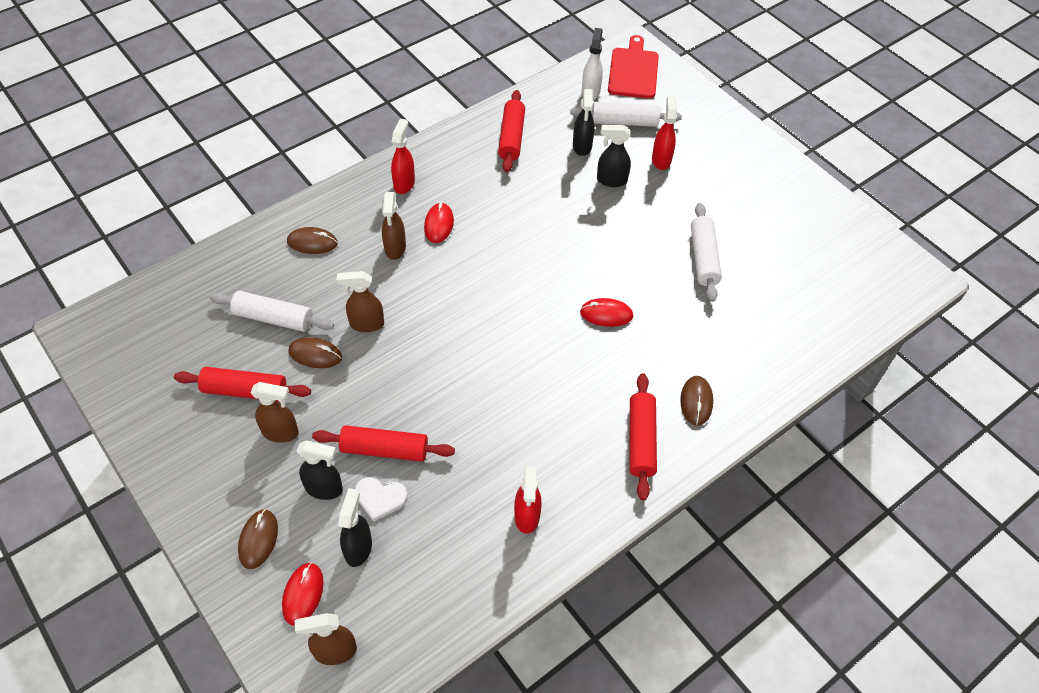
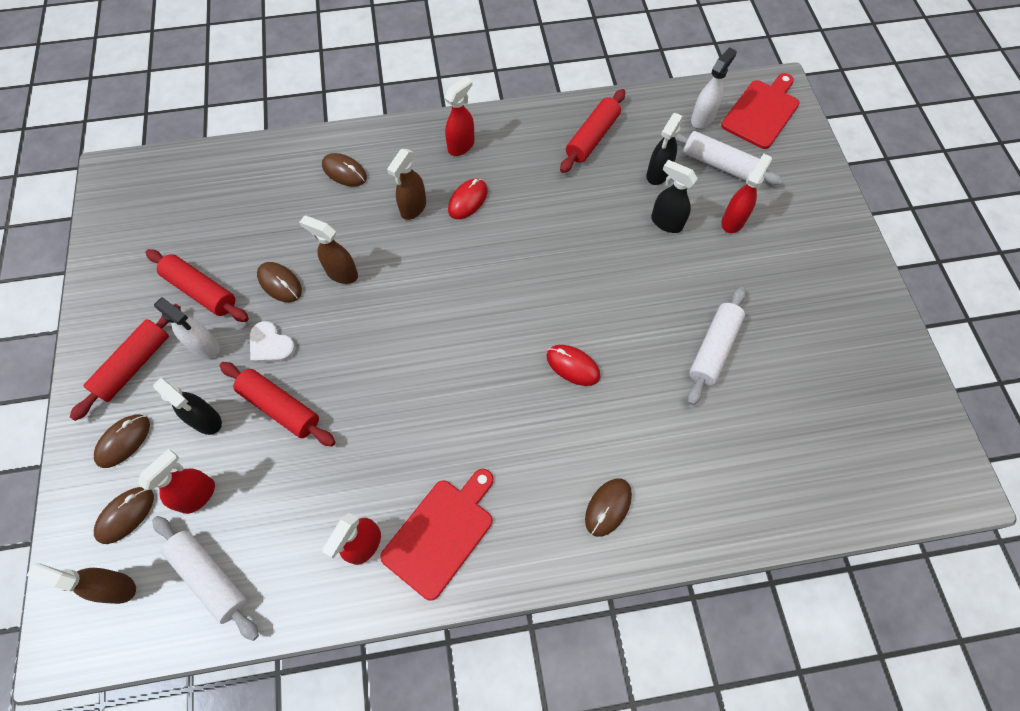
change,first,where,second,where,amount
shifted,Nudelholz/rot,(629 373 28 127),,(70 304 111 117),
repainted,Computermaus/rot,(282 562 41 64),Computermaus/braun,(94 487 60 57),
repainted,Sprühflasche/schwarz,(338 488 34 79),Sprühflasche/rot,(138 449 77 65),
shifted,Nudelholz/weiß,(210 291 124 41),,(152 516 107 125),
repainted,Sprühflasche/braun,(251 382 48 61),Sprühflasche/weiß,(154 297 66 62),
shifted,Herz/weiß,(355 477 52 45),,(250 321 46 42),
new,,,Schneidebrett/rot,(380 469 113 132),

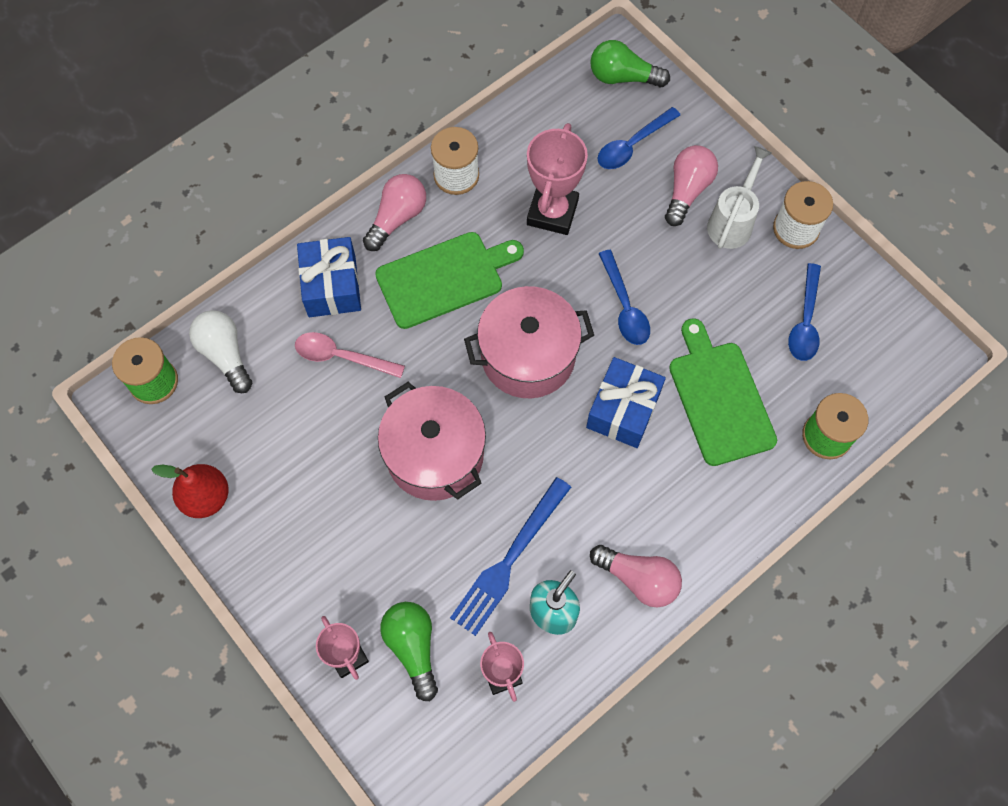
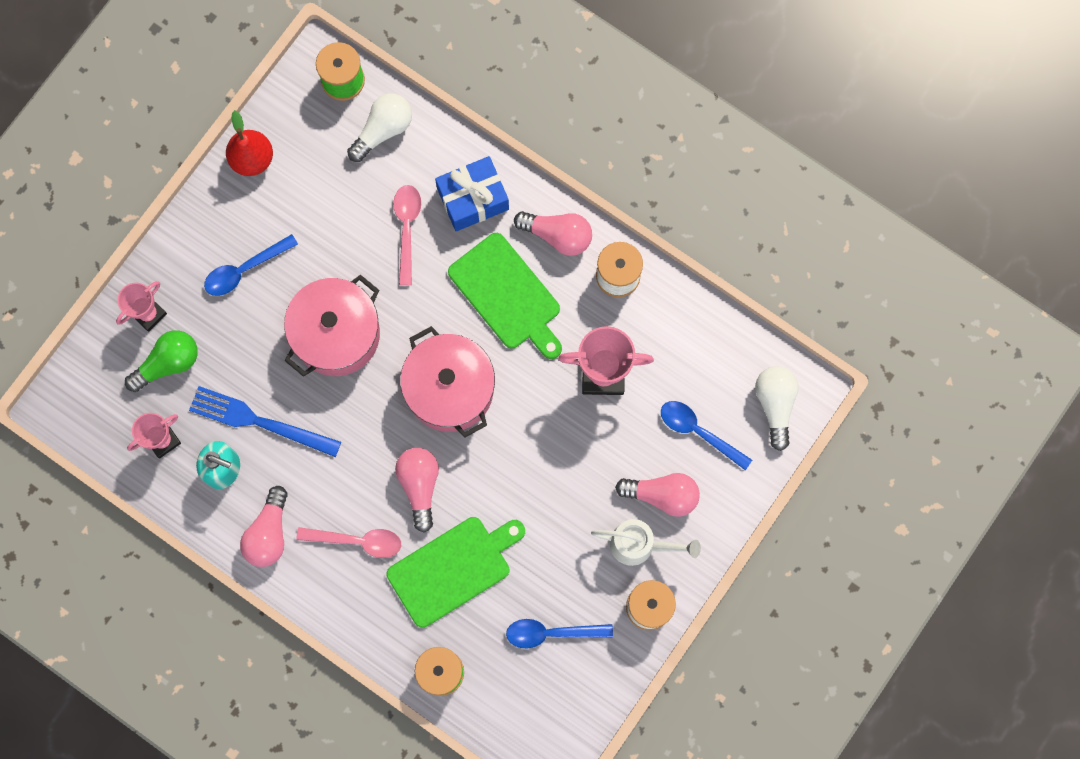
change,first,where,second,where,amount
shifted,Löffel/blau,(598 250 52 95),,(204 234 94 62),
new,,,Löffel/rosa,(296 527 105 31),
swapped,Geschenk/blau,(586 357 80 91),Glühbirne/rosa,(395 448 44 85),
repainted,Glühbirne/grün,(590 40 80 47),Glühbirne/weiß,(755 366 44 85),

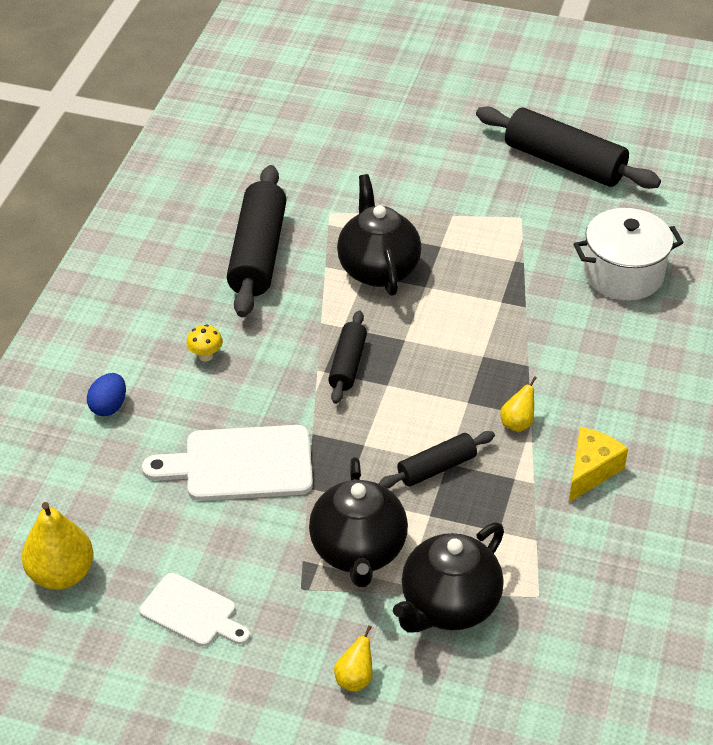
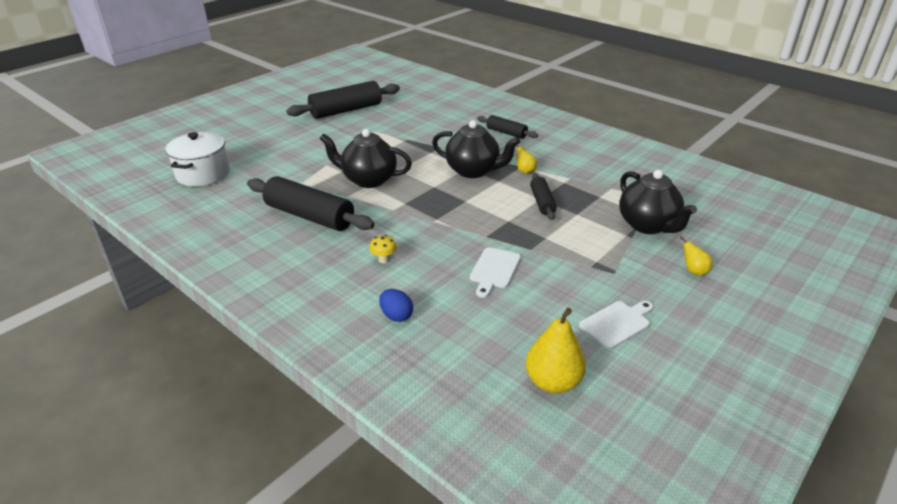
change,first,where,second,where,amount
shifted,Kochtopf/weiß,(574 208 110 92),,(165 132 65 55),
shifted,Teekanne/schwarz,(309 457 99 130),,(432 120 88 58),
scaled,Schneidebrett/weiß,(142 425 171 76),,(470 247 51 51),x0.63
shifted,Nudelholz/schwarz,(328 311 39 93),,(477 115 61 24),
gone,Käse/gelb,(569 427 59 75),,,

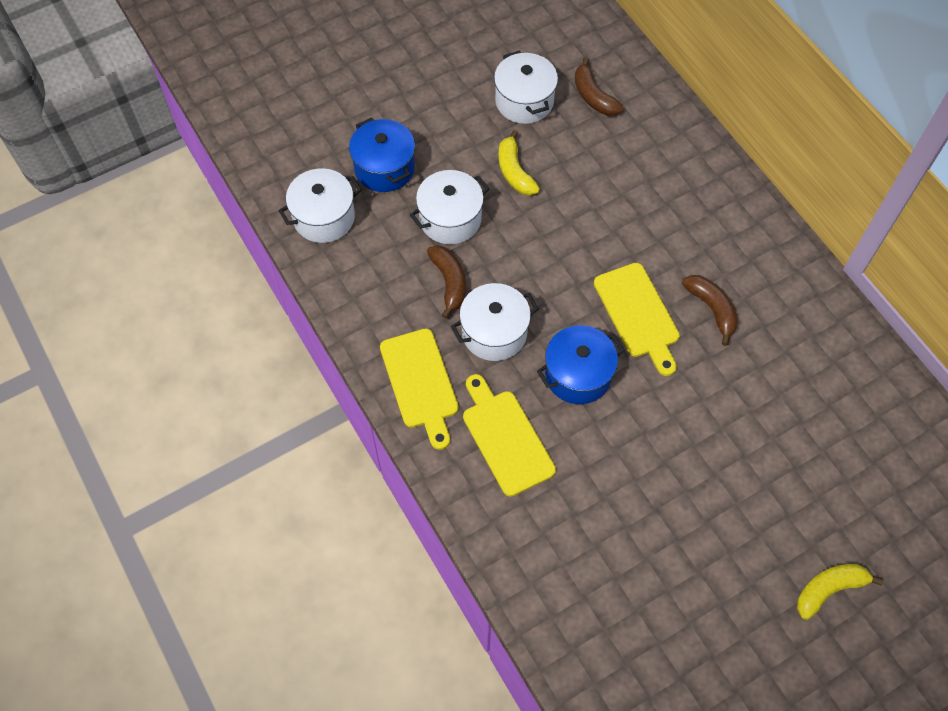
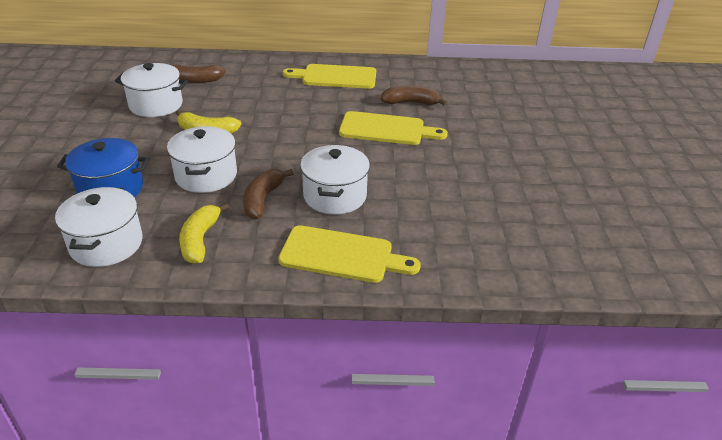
change,first,where,second,where,amount
shifted,Banane/gelb,(797 564 86 56),,(179 203 50 61),
rotated,Banane/braun,(427 245 39 74),,(243 169 51 50),90 degrees counterclockwise
shifted,Schneidebrett/gelb,(463 374 93 123),,(283 64 93 25),
gone,Kochtopf/blau,(537 325 88 79),,,

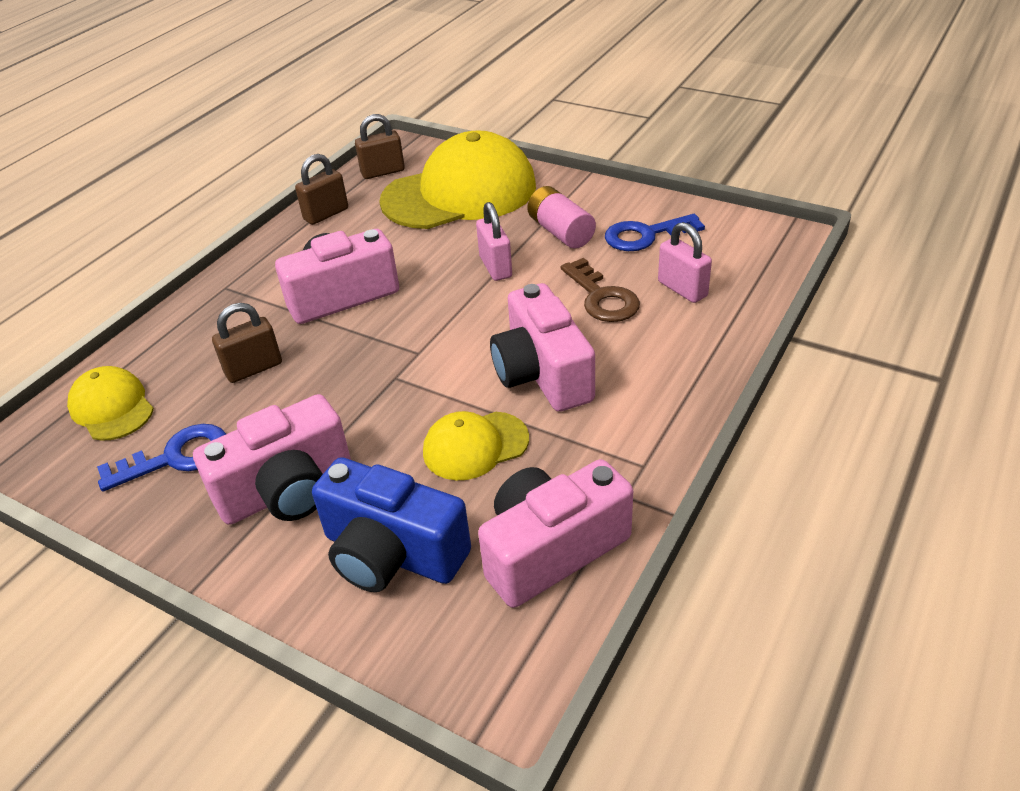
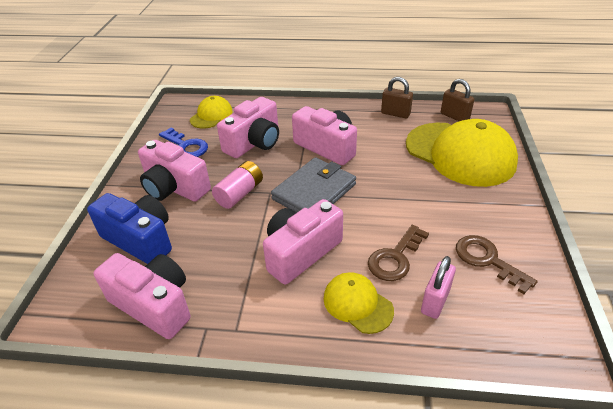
change,first,where,second,where,amount
rotated,Kamera/blau,(312 457 159 135),,(87 193 85 71),120 degrees clockwise
shifted,Batterie/rosa,(527 186 69 63),,(212 161 51 48),
swapped,Vorhängeschloss/braun,(212 303 70 80),Kamera/rosa,(217 97 62 61),
new,,,Geldbörse/grau,(271 157 85 56),
shifted,Kappe/gelb,(423 411 106 69),,(323 272 71 62),
repainted,Schlüssel/blau,(605 214 100 37),Schlüssel/braun,(456 235 82 59),
gone,Vorhängeschloss/rosa,(476 202 36 79),,,

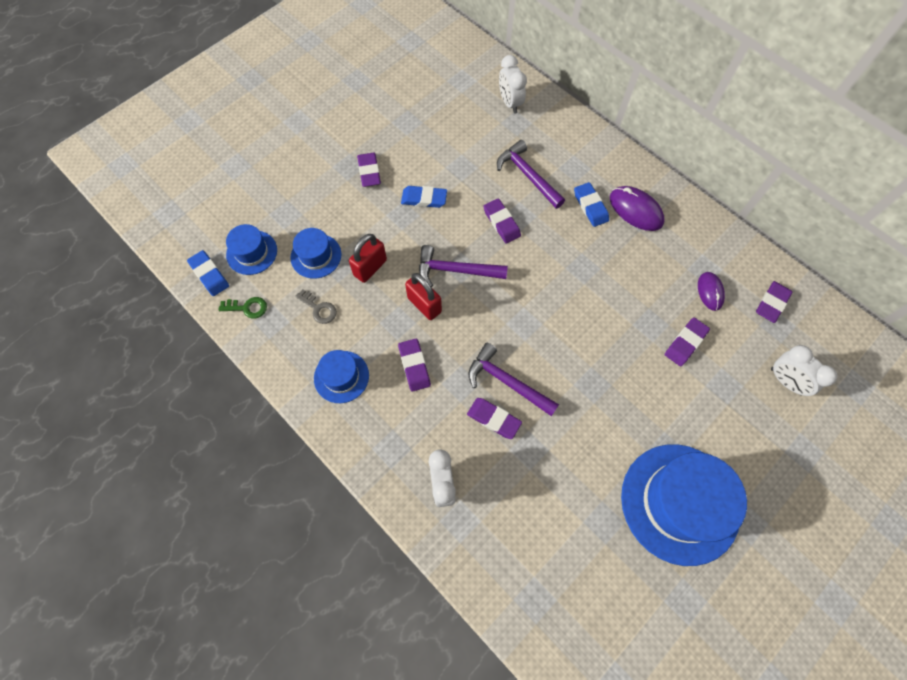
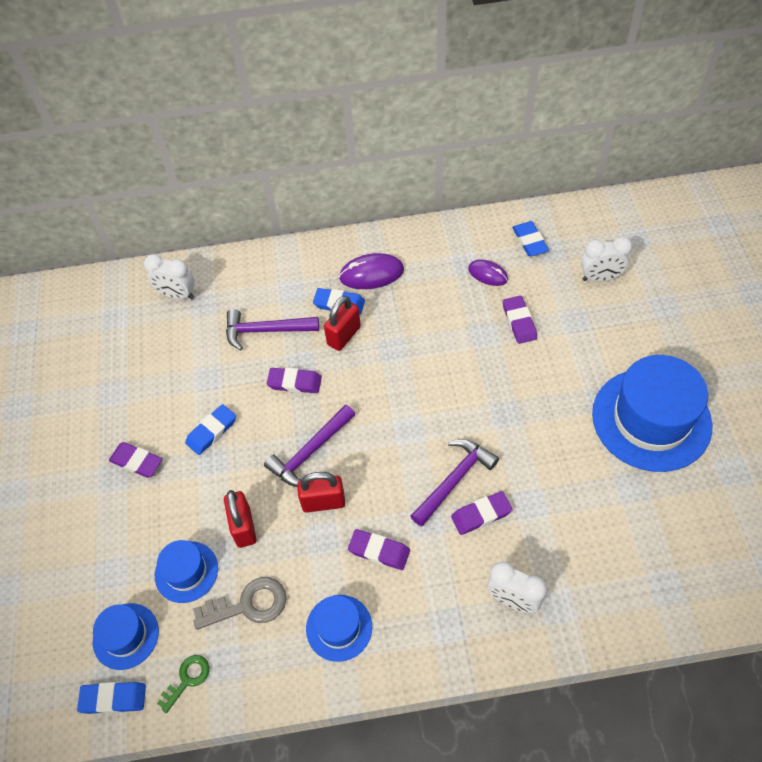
change,first,where,second,where,amount
scaled,Schlüssel/grau,(295 289 42 35),,(193 577 93 53),x1.59
new,,,Vorhängeschloss/rot,(324 296 37 55),
rotated,Hammer/lila,(468 343 91 73),,(410 439 89 88),150 degrees clockwise
repainted,Radiergummi/lila,(756 281 36 42),Radiergummi/blau,(512 221 37 35),

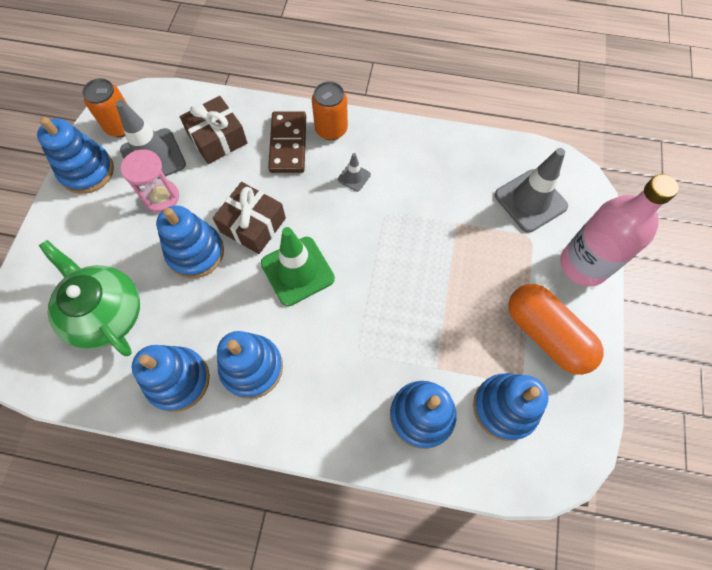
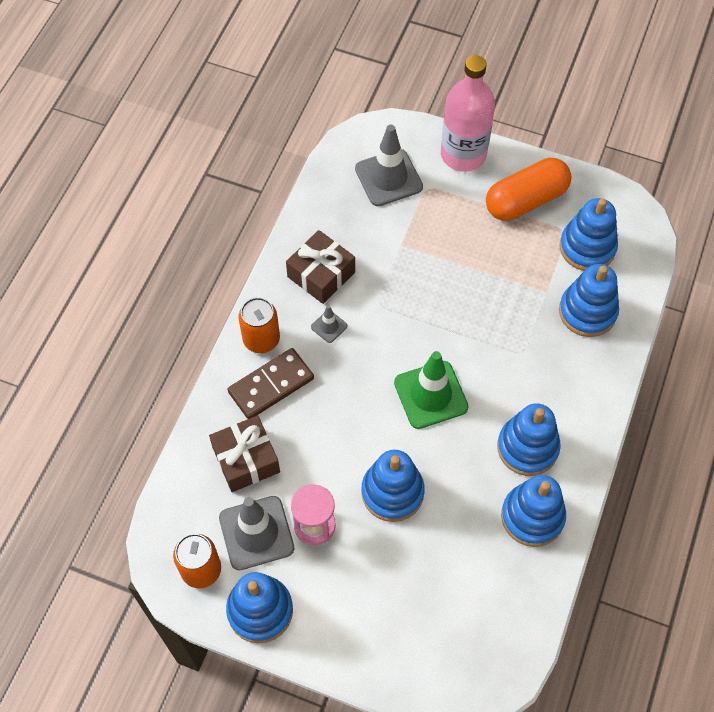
change,first,where,second,where,amount
rotated,Dominostein/braun,(268 111 38 62),,(227 348 87 71),45 degrees counterclockwise
shifted,Geschenk/braun,(213 182 73 72),,(286 230 69 74),
gone,Teekanne/grün,(39 240 101 116),,,

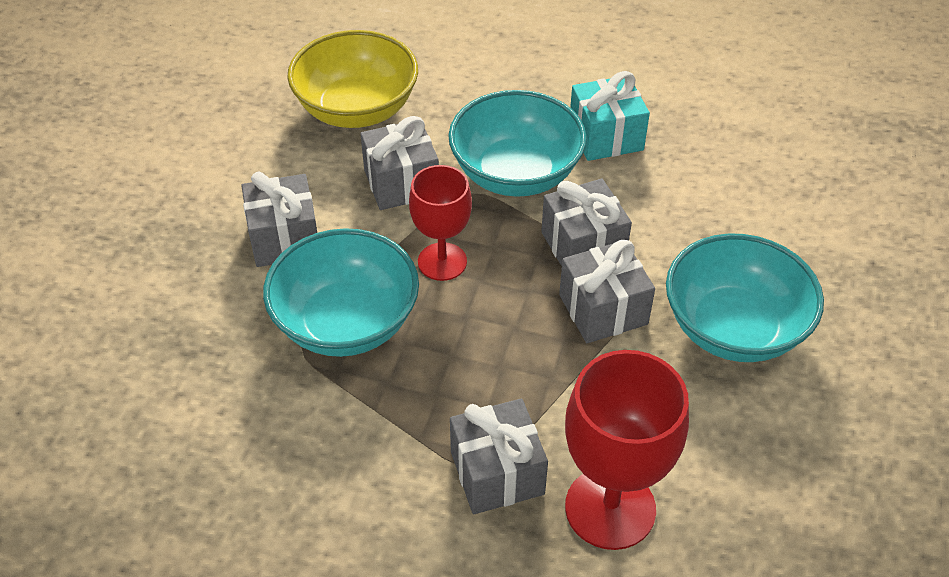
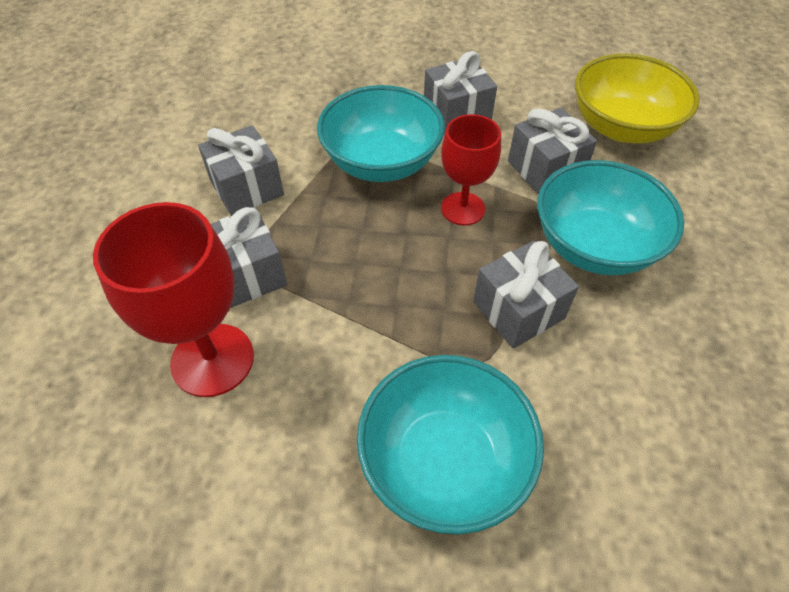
change,first,where,second,where,amount
shifted,Geschenk/grau,(559 240 96 103),,(198 125 86 91),
gone,Geschenk/türkis,(570 71 80 90),,,

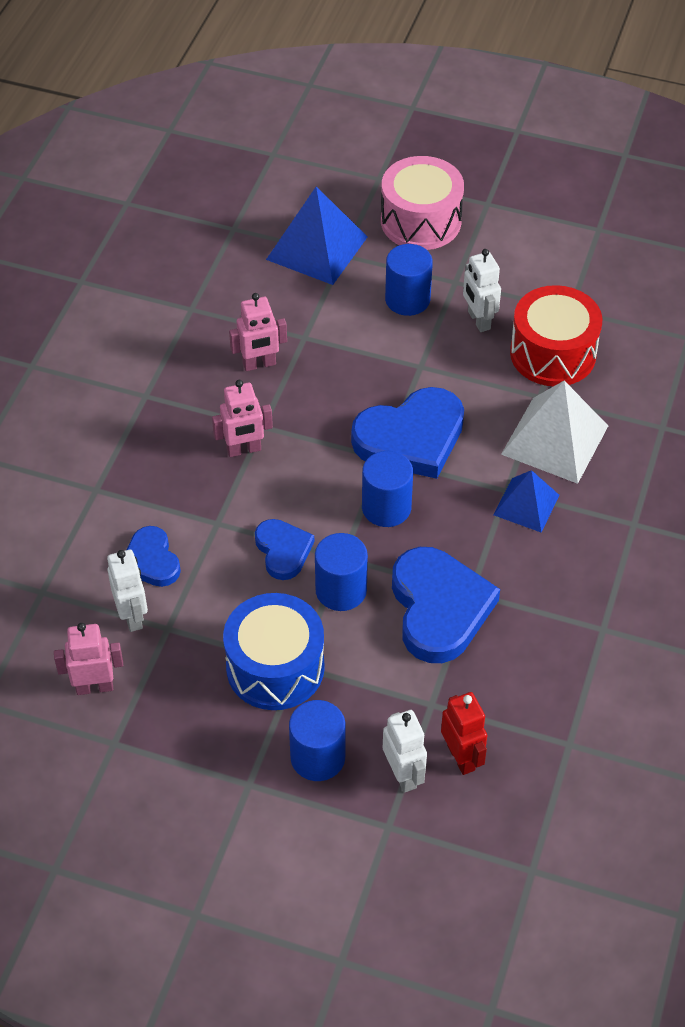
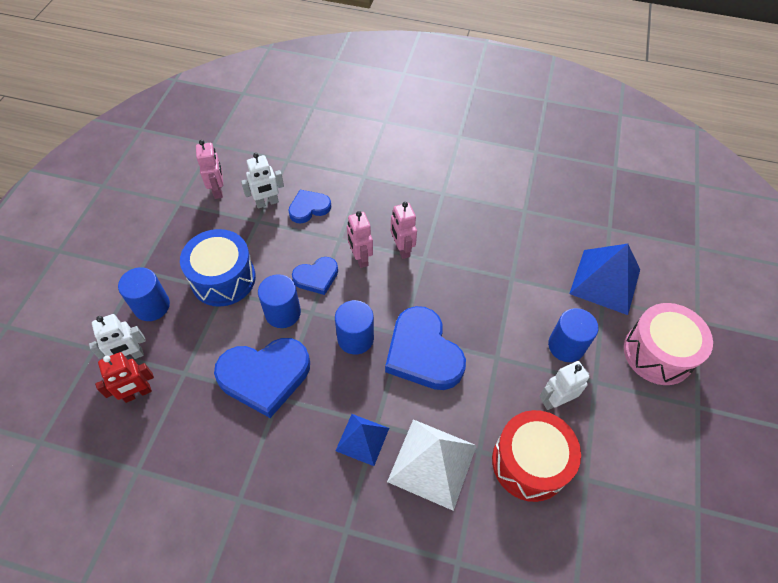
change,first,where,second,where,amount
shifted,Roboter/rosa,(229 293 58 78),,(347 211 26 57),

